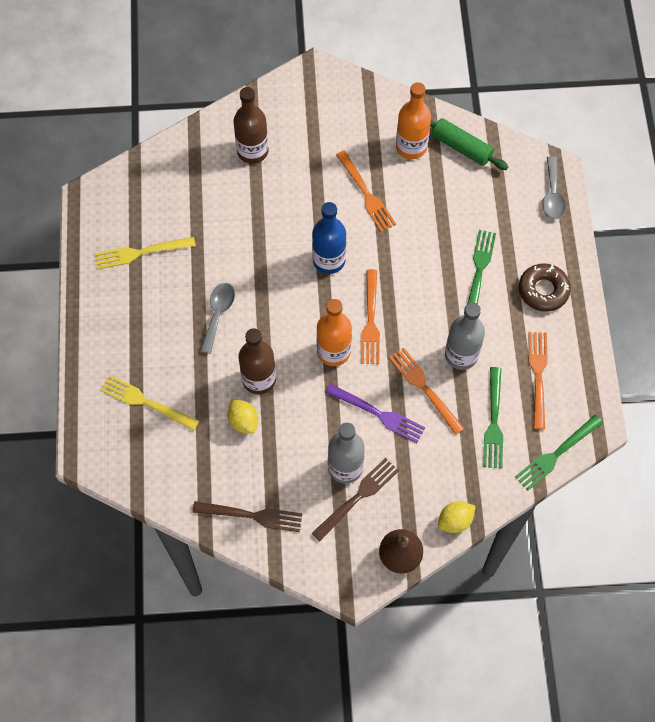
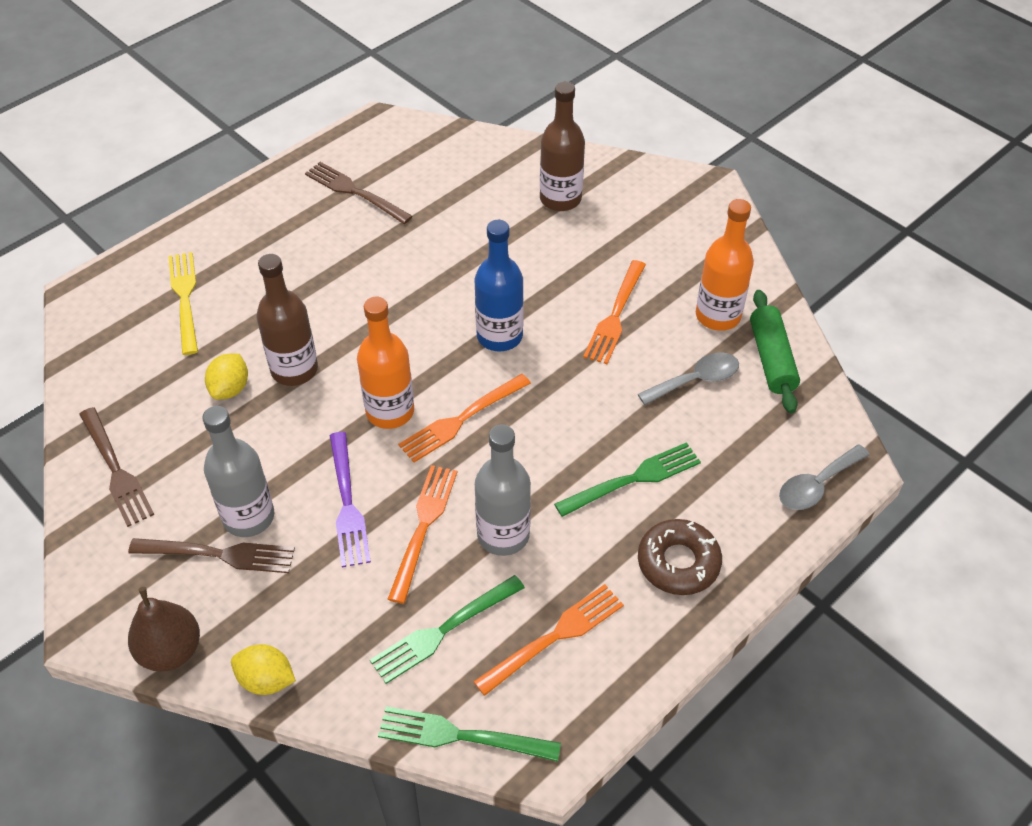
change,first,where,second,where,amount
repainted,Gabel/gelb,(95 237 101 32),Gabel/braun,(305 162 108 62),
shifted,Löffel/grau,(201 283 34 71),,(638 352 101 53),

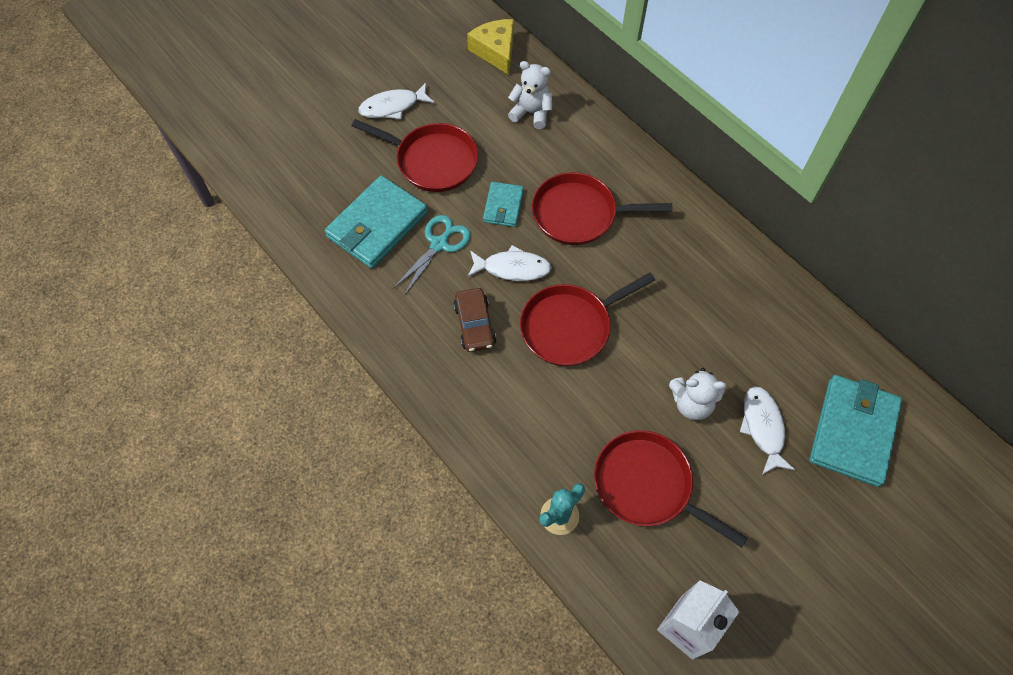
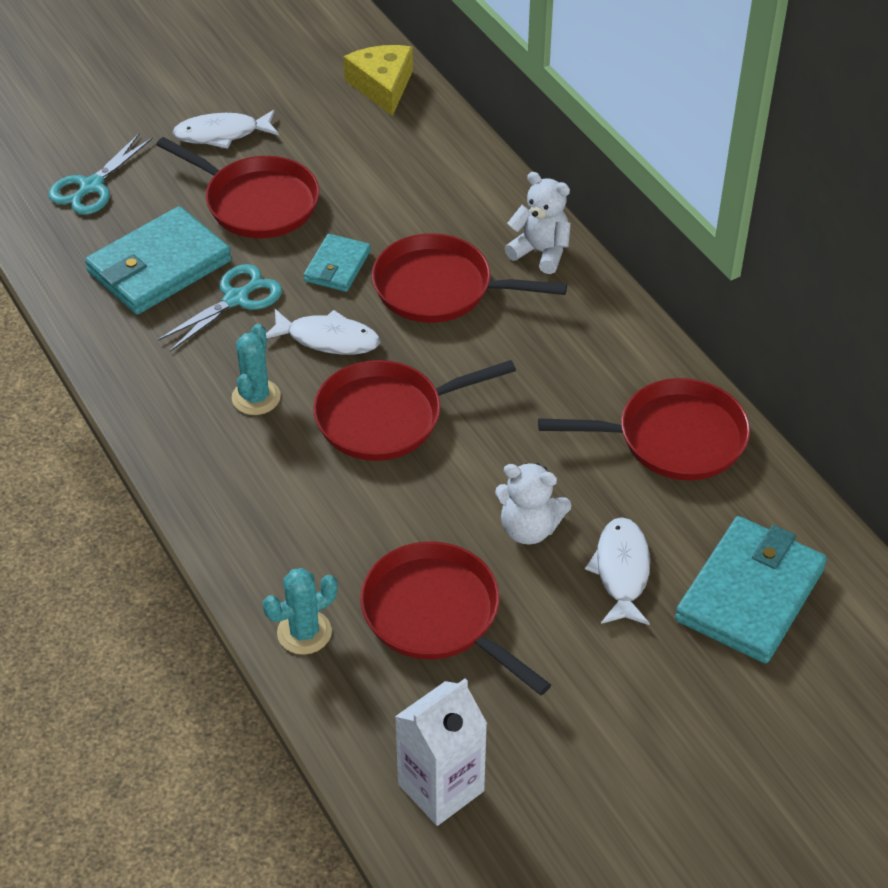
change,first,where,second,where,amount
new,,,Schere/türkis,(49 134 104 81),
swapped,Auto/braun,(453 288 43 64),Kaktus/türkis,(232 324 49 91),
shifted,Teddybär/weiß,(508 61 44 68),,(505 172 66 102),
new,,,Pfanne/rot,(538 378 212 102),

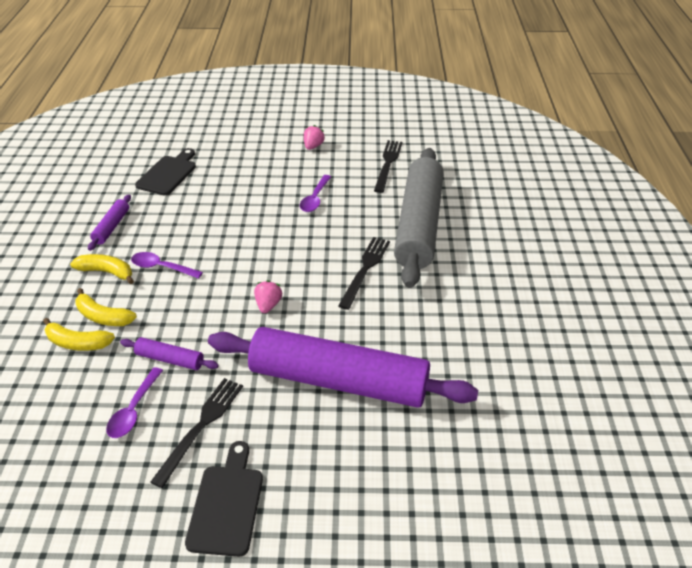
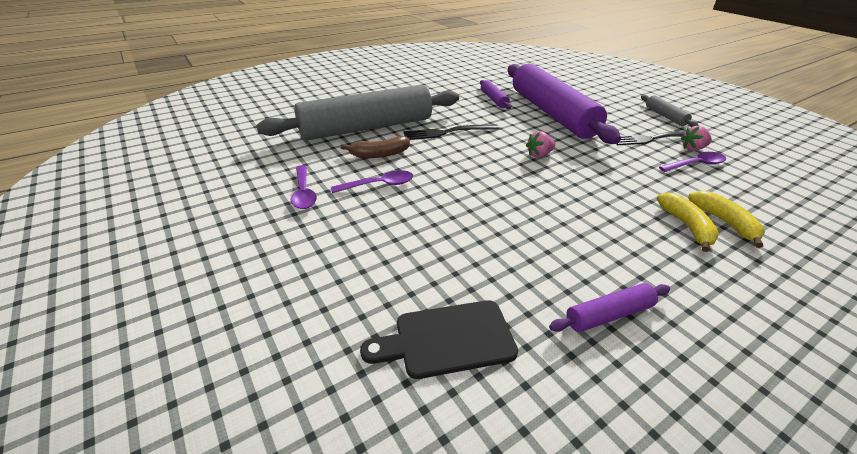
change,first,where,second,where,amount
shifted,Löffel/lila,(131 252 72 27),,(291 165 26 44),
new,,,Banane/braun,(340 136 70 22),
shifted,Nudelholz/lila,(120 337 99 33),,(480 80 31 29),
swapped,Schneidebrett/schwarz,(185 441 78 116),Nudelholz/grau,(641 95 58 32),
shifted,Erdbeere/rosa,(304 125 21 25),,(680 126 32 25),
gone,Banane/gelb,(70 254 64 30),,,
gone,Gabel/schwarz,(374 140 28 53),,,

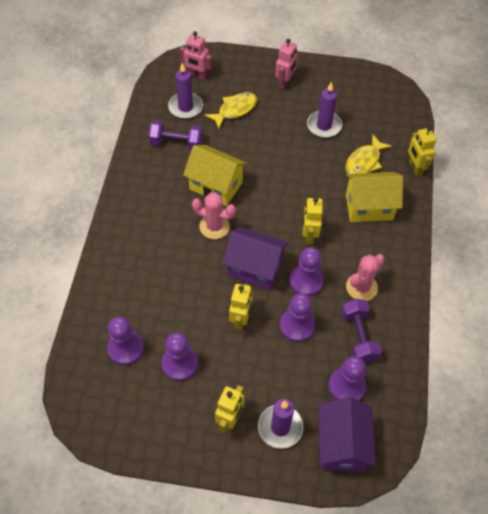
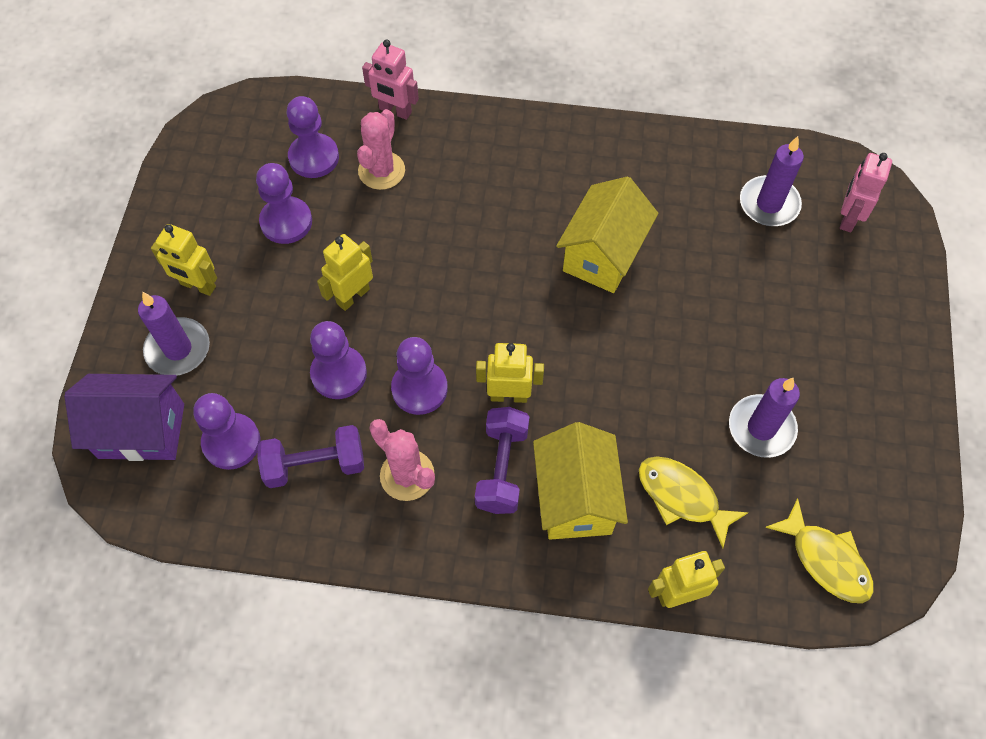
change,first,where,second,where,amount
rotated,Roboter/gelb,(229 284 24 46),,(317 234 56 77),120 degrees clockwise
shifted,Kaktus/rosa,(192 192 44 47),,(357 109 48 81),
shifted,Roboter/rosa,(275 39 23 50),,(362 40 57 80),
shifted,Hantel/lila,(148 120 55 30),,(475 407 54 107),
shifted,Fisch/gelb,(205 92 52 37),,(765 498 109 105),
gone,Haus/lila,(223 227 65 63),,,

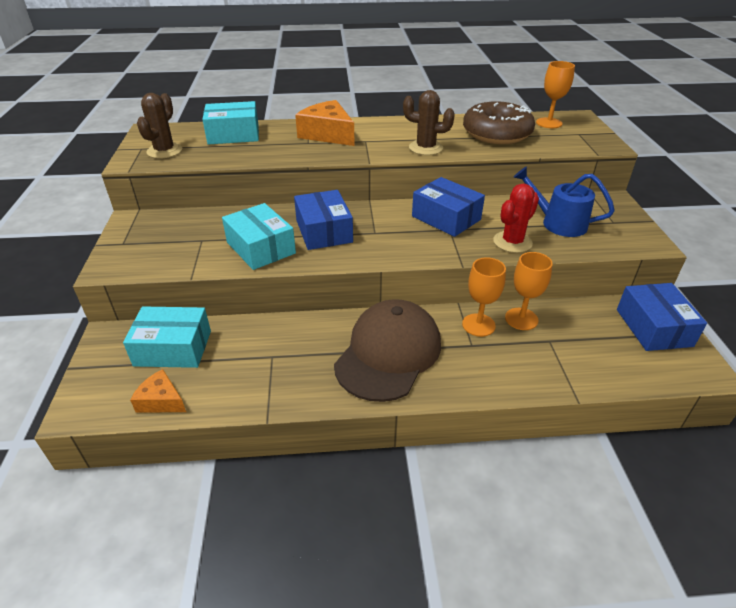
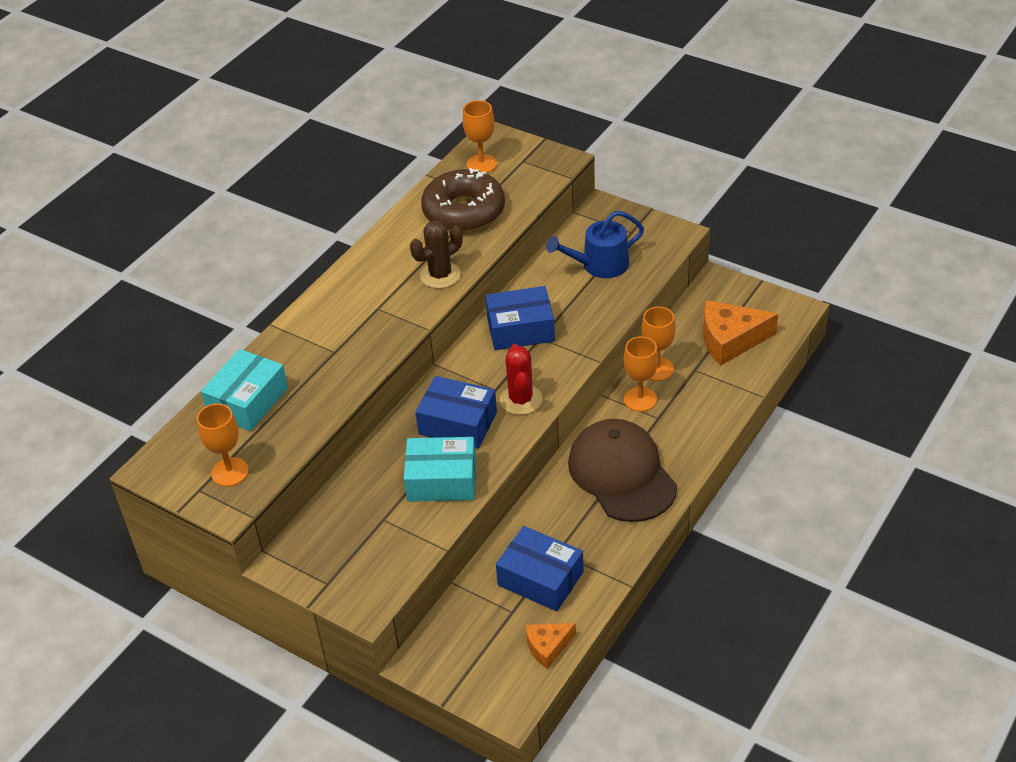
change,first,where,second,where,amount
swapped,Kaktus/braun,(137 93 45 66),Kelch/orange,(197 403 52 84),
shifted,Schachtel/blau,(617 283 90 68),,(496 526 88 85),
shifted,Kaktus/rot,(493 183 46 70),,(500 344 42 71),
shifted,Käse/orange,(295 100 60 46),,(703 300 75 66),
gone,Schachtel/türkis,(123 307 88 61),,,

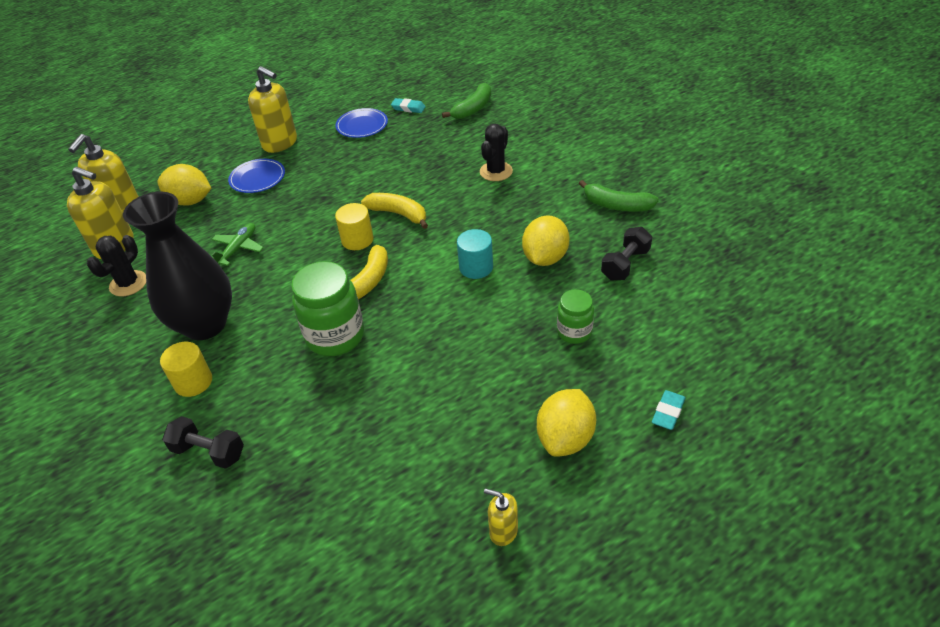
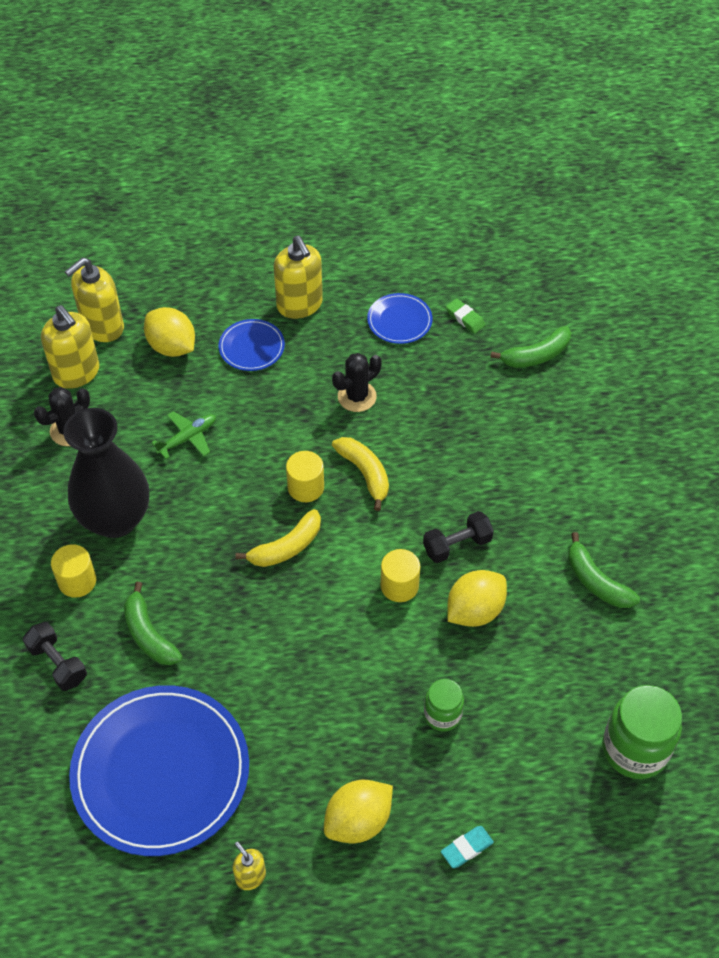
change,first,where,second,where,amount
new,,,Teller/blau,(69 685 180 171),
new,,,Banane/grün,(124 582 58 83),
shifted,Kaktus/schwarz,(480 124 33 57),,(332 353 50 59),
repainted,Vollzylinder/türkis,(457 229 36 50),Vollzylinder/gelb,(381 549 39 53),
shifted,Hantel/schwarz,(601 227 51 53),,(423 511 71 52),
repainted,Radiergummi/türkis,(391 98 35 15),Radiergummi/grün,(446 298 39 35),
shifted,Einmachglas/grün,(291 261 73 95),,(603 685 79 94),

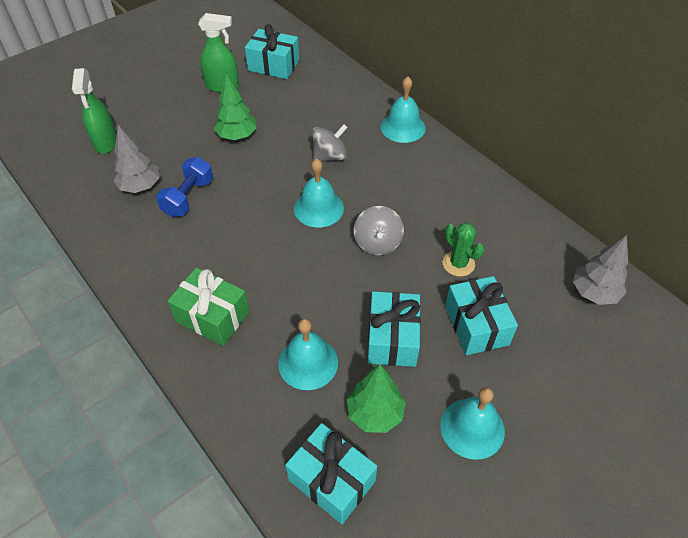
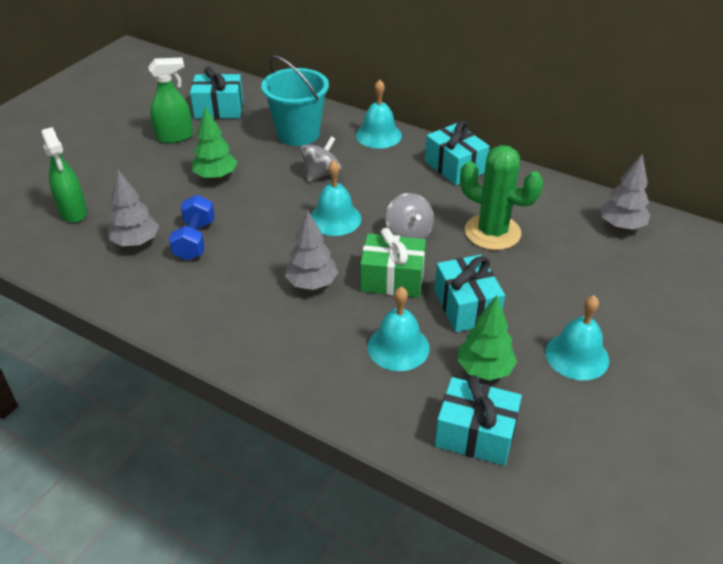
change,first,where,second,where,amount
new,,,Eimer/türkis,(261 56 68 90),
new,,,Baum/grau,(285 210 53 80),
shifted,Geschenk/grün,(167 268 82 78),,(360 228 66 70),
shifted,Geschenk/türkis,(445 276 73 79),,(425 121 64 64),
scaled,Kaktus/grün,(442 223 42 54),,(460 145 83 105),x1.74

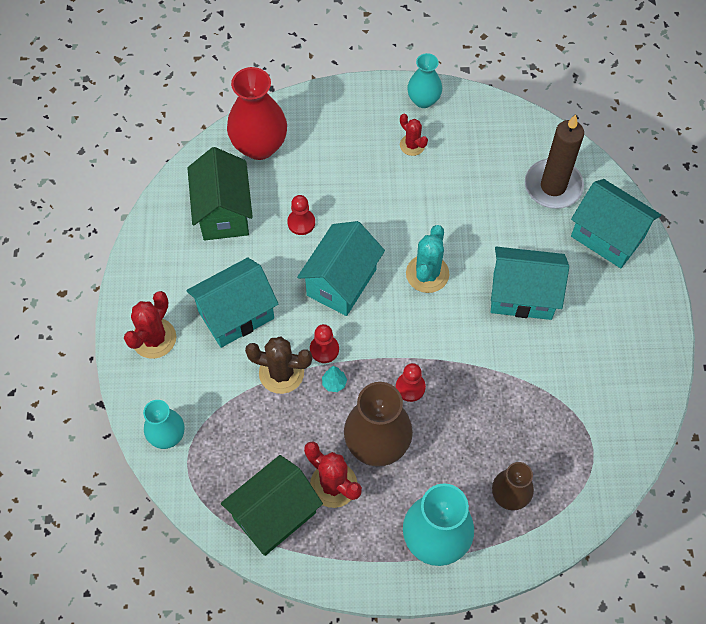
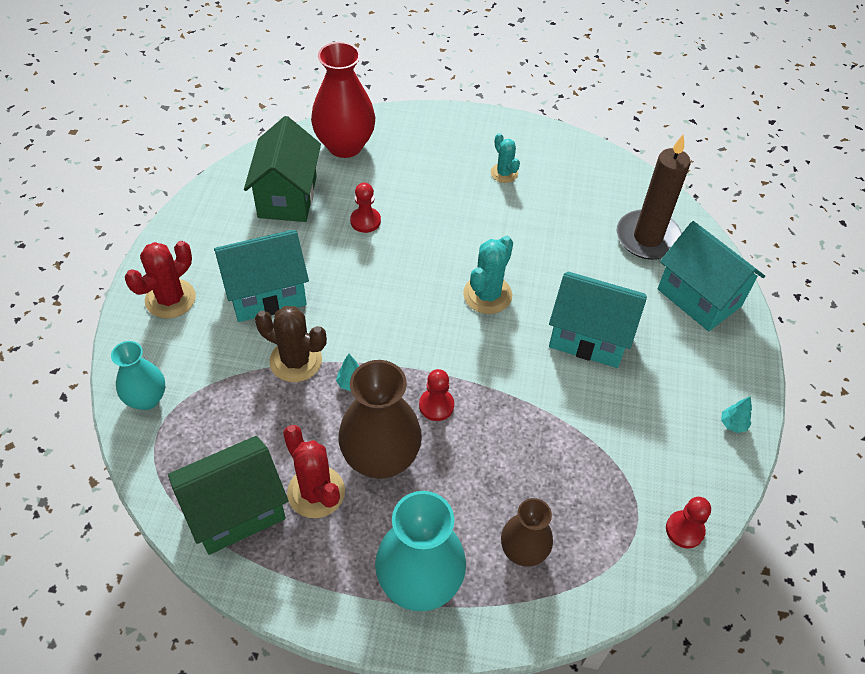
change,first,where,second,where,amount
repainted,Kaktus/rot,(400 114 28 42),Kaktus/türkis,(491 133 29 50),
shifted,Bauer/rot,(310 324 29 39),,(666 497 45 51),
new,,,Baum/türkis,(721 396 31 37),
gone,Haus/türkis,(297 221 88 95),,,
gone,Vase/türkis,(407 53 35 55),,,

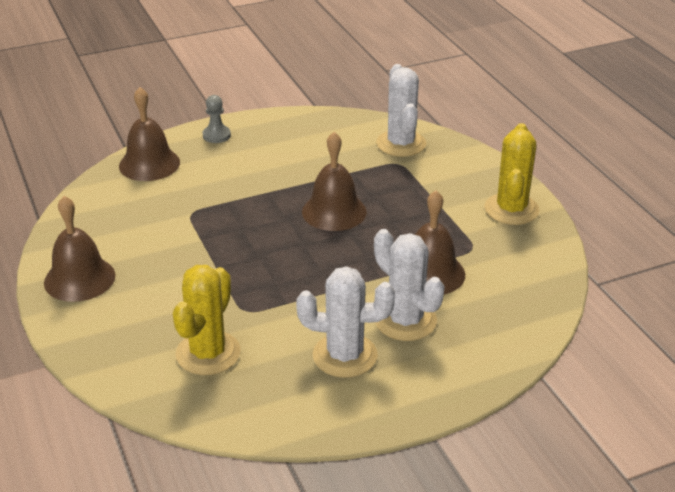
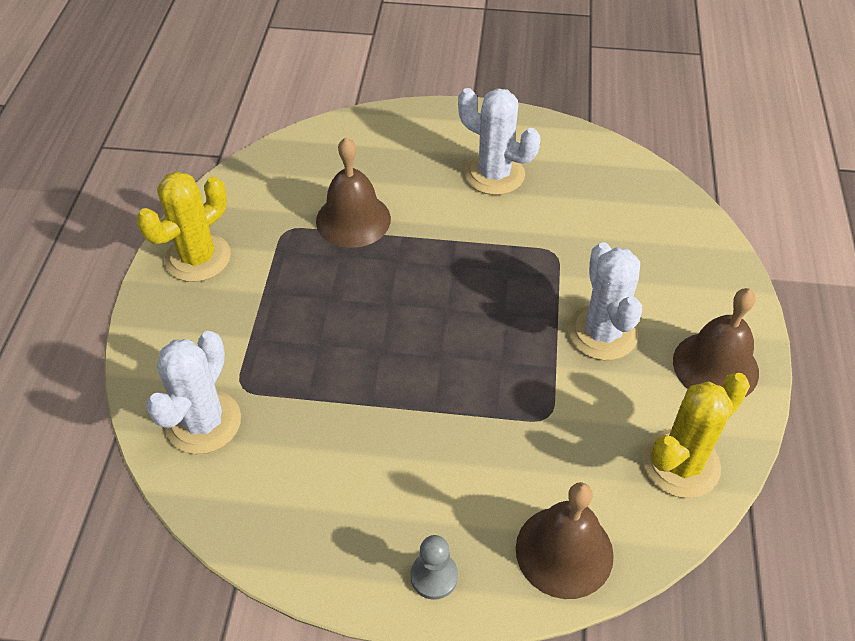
change,first,where,second,where,amount
shifted,Kaktus/weiß,(374 229 71 112),,(568 242 74 118),
shifted,Kaktus/gelb,(173 265 68 110),,(642 373 108 125),
gone,Glocke/braun,(302 132 65 99),,,

